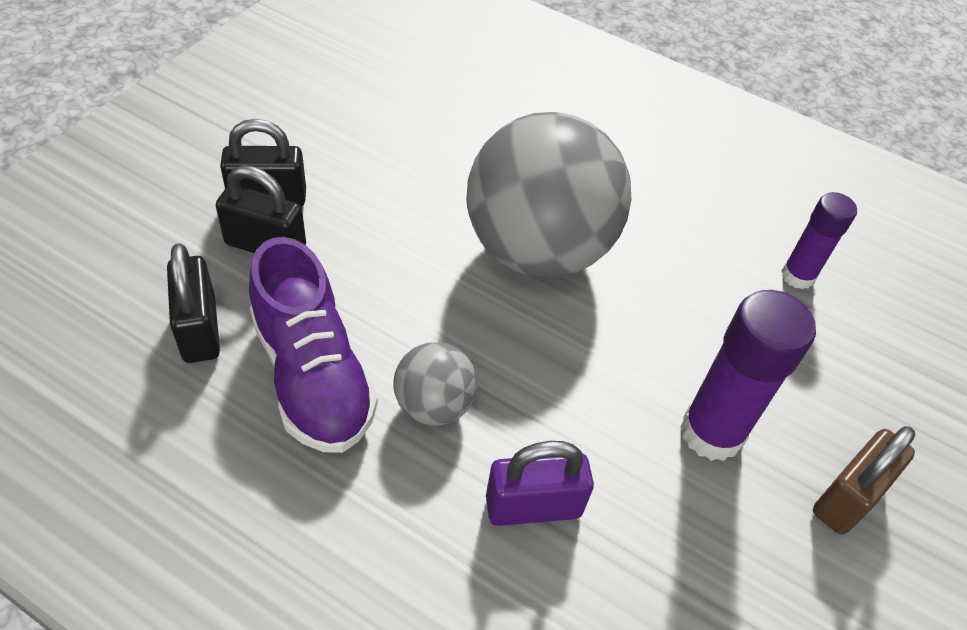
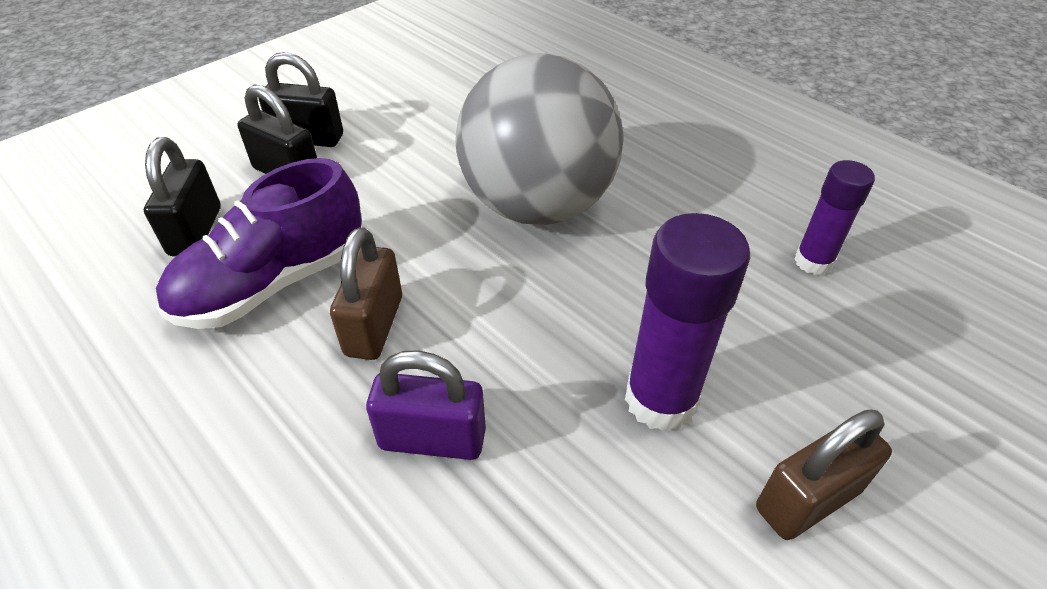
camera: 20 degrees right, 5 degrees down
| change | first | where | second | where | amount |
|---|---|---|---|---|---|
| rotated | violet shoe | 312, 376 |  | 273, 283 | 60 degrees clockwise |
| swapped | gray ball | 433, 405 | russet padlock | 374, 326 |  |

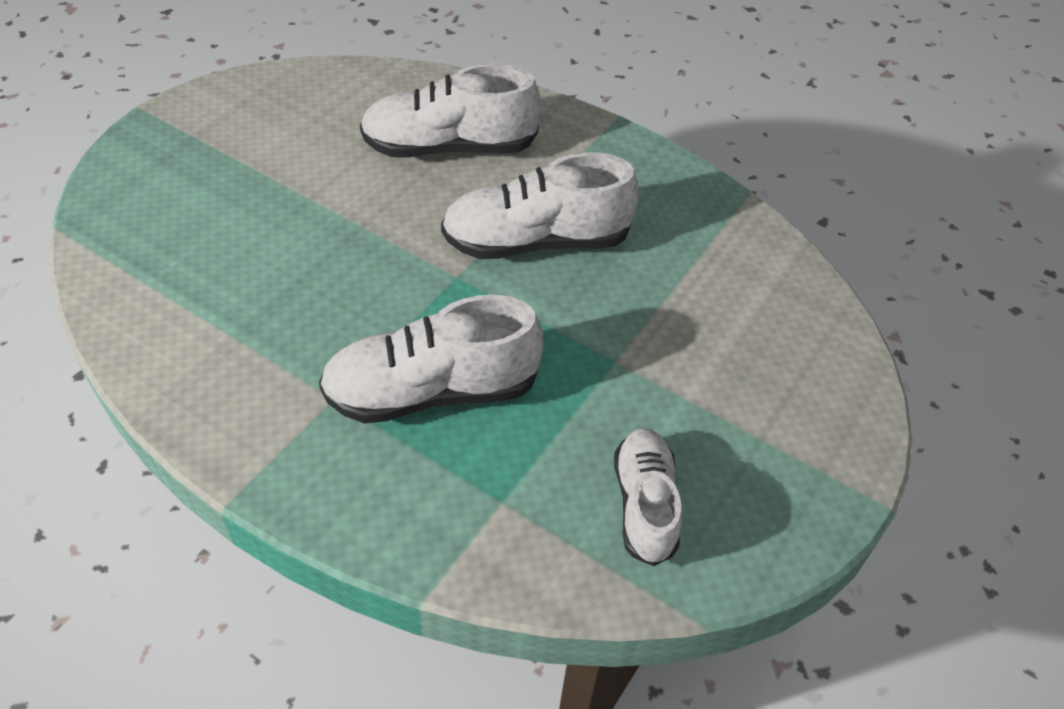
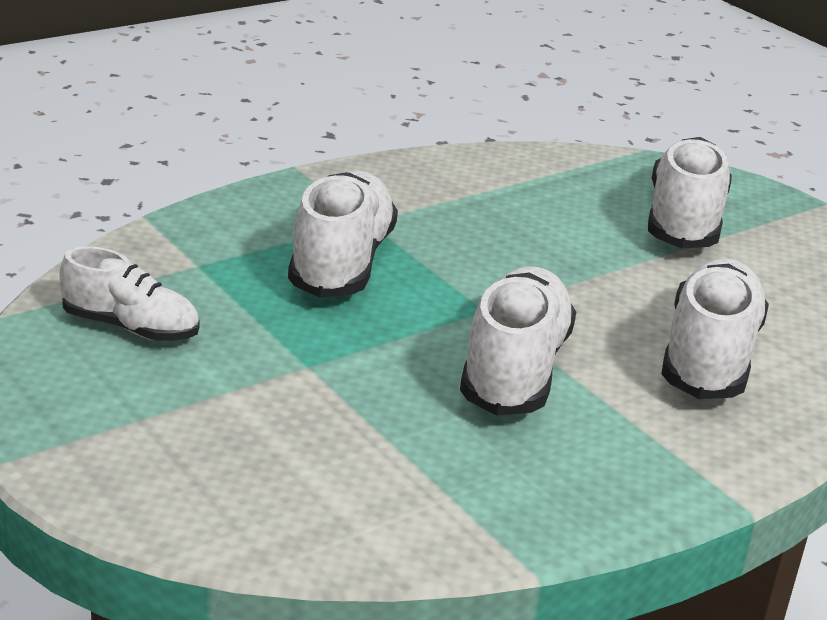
camera: 110 degrees right, 20 degrees down
| change | first | where | second | where | amount |
|---|---|---|---|---|---|
| new |  |  | snow-white shoe | 684, 220 |  |

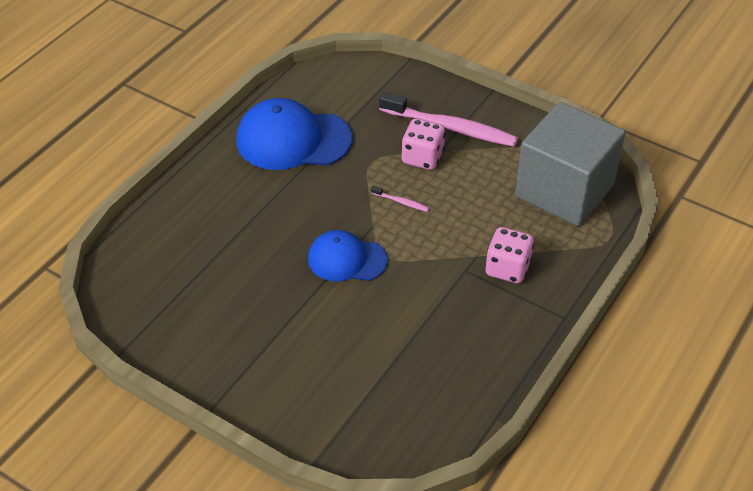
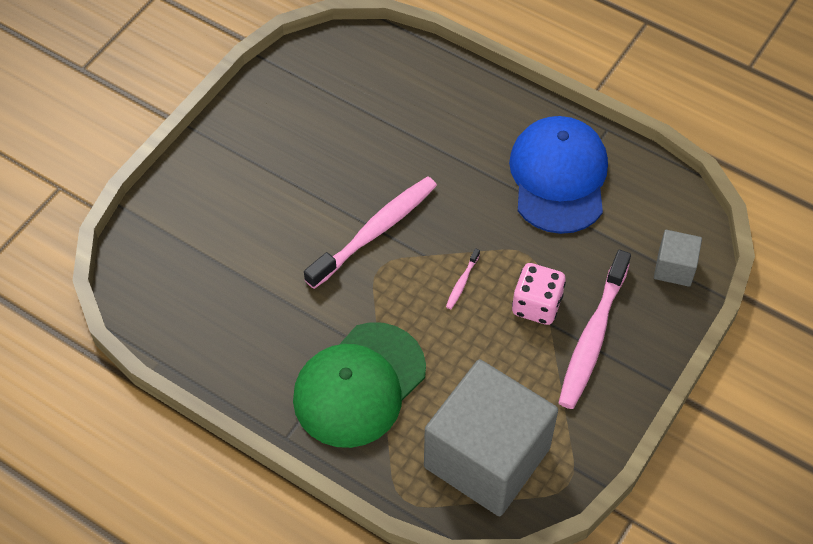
camera: 90 degrees right, 10 degrees up
| change | first | where | second | where | amount |
|---|---|---|---|---|---|
| swapped | pink dice | 507, 268 | emerald peaked cap | 359, 385 |  |
| swapped | cobalt peaked cap | 347, 259 | pink tooth brush | 375, 231 |  |
| new |  |  | gray solid cube | 674, 268 |  |

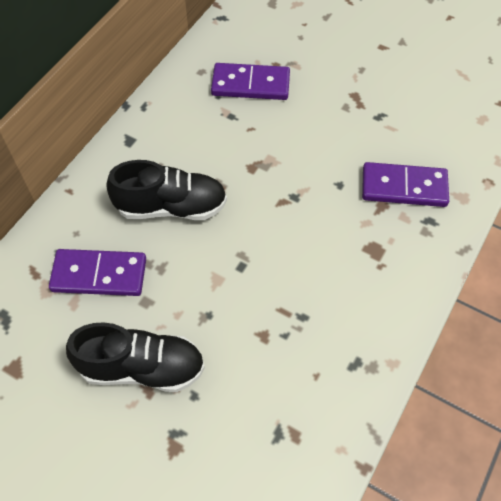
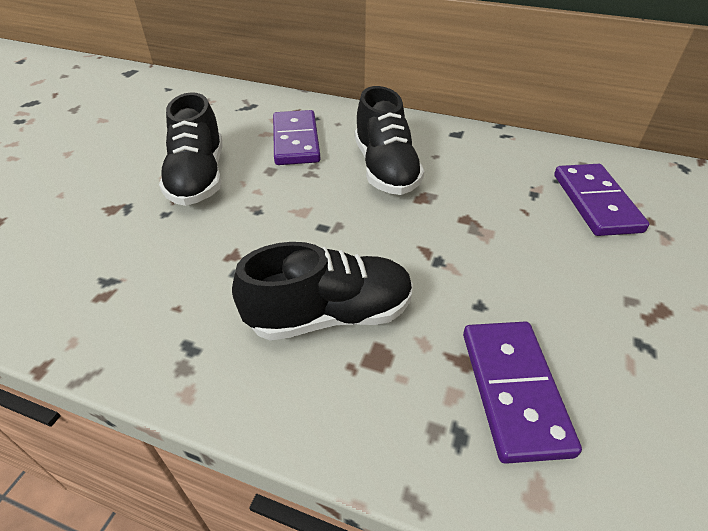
camera: 80 degrees right, 15 degrees down
| change | first | where | second | where | amount |
|---|---|---|---|---|---|
| new |  |  | ebony shoe | 330, 315 |  |

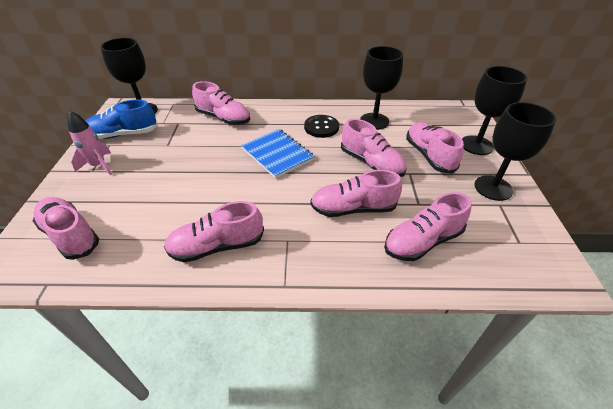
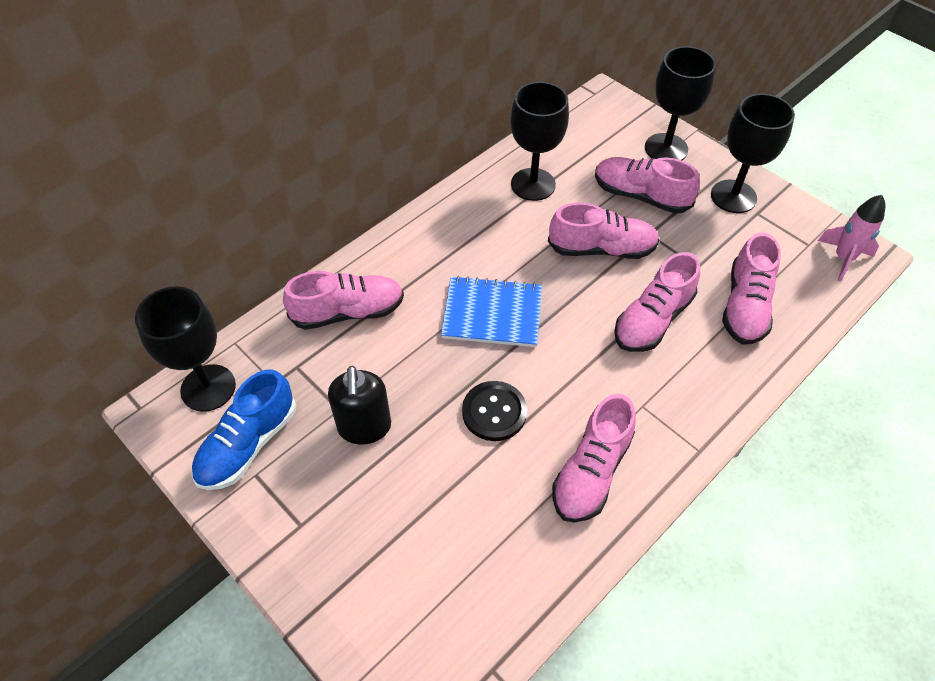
camera: 45 degrees left, 10 degrees up
| change | first | where | second | where | amount |
|---|---|---|---|---|---|
| new |  |  | ebony soap dispenser | 364, 427 |  |
| shifted | ebony sewing button | 321, 127 |  | 494, 412 |  |
| shifted | pink toy rocket | 99, 166 |  | 843, 259 |  |
| gone | pink shoe | 71, 235 |  |  |  |

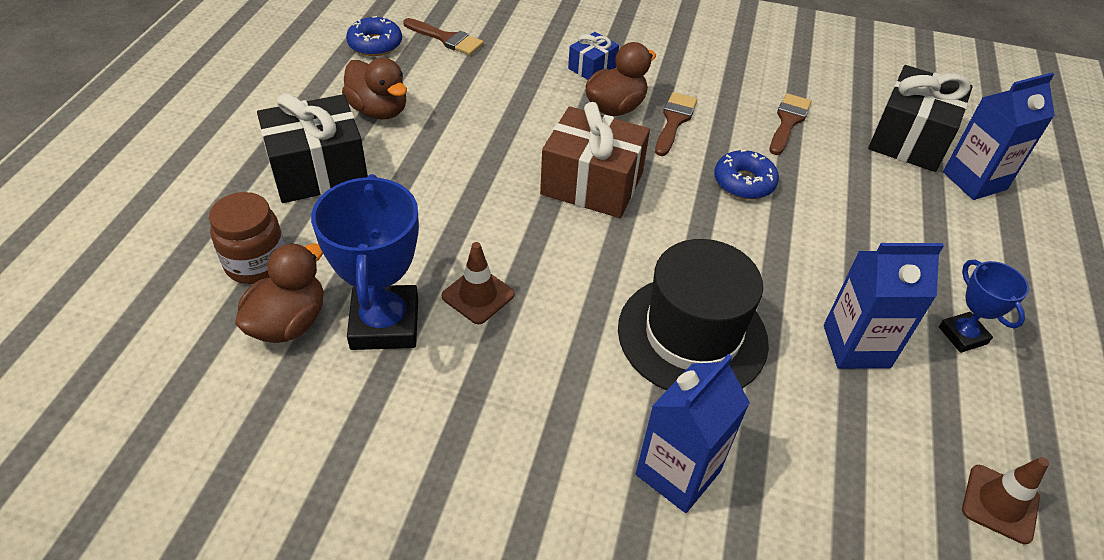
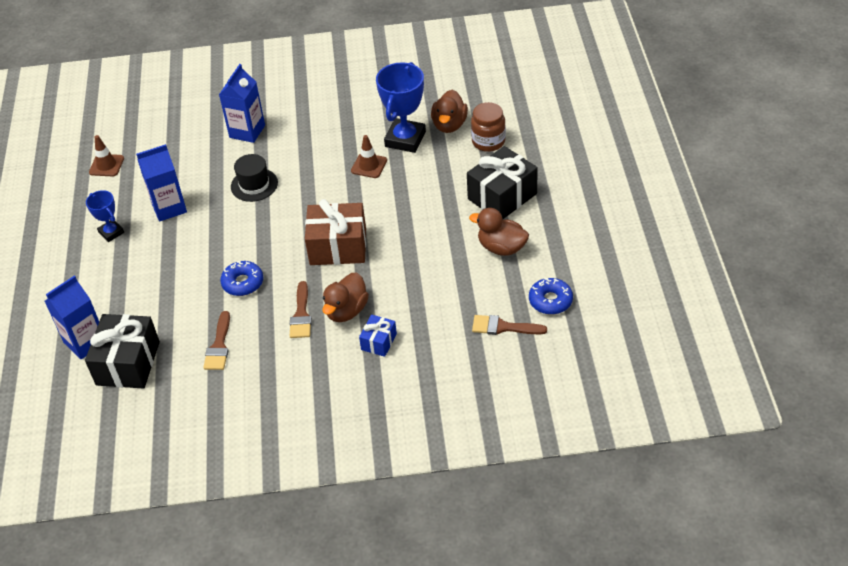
camera: 165 degrees right, 0 degrees up
| change | first | where | second | where | amount |
|---|---|---|---|---|---|
| scaled | ebony hat | 692, 335 |  | 254, 185 | x0.60 |
| rotated | cobalt prize cup | 385, 323 |  | 405, 139 | 45 degrees clockwise |

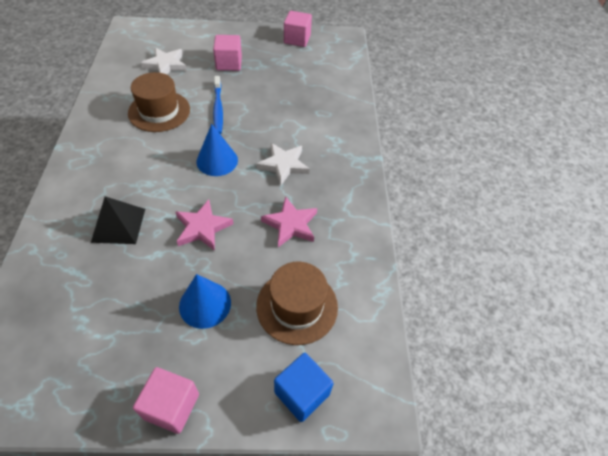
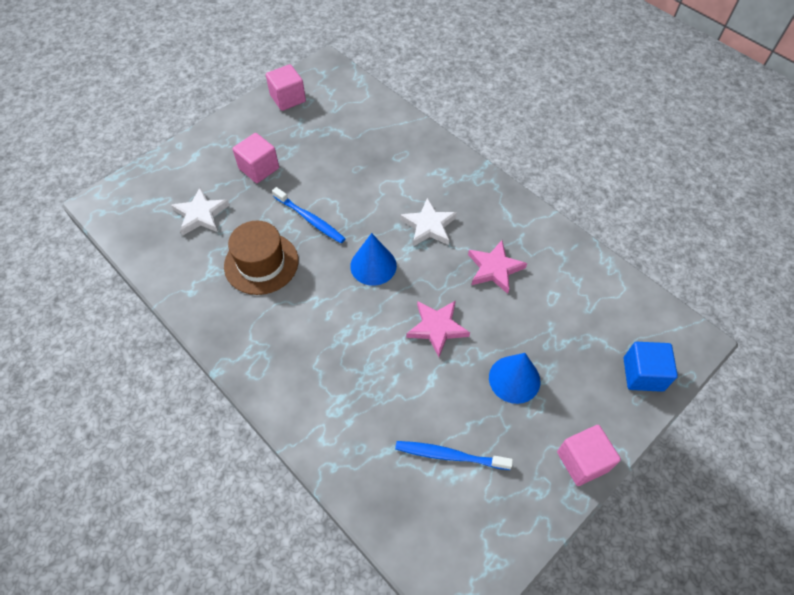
camera: 40 degrees left, 5 degrees up
| change | first | where | second | where | amount |
|---|---|---|---|---|---|
| new |  |  | cobalt tooth brush | 449, 455 |  |
| gone | ebony pyramid | 118, 225 |  |  |  |
| gone | russet hat | 297, 306 |  |  |  |

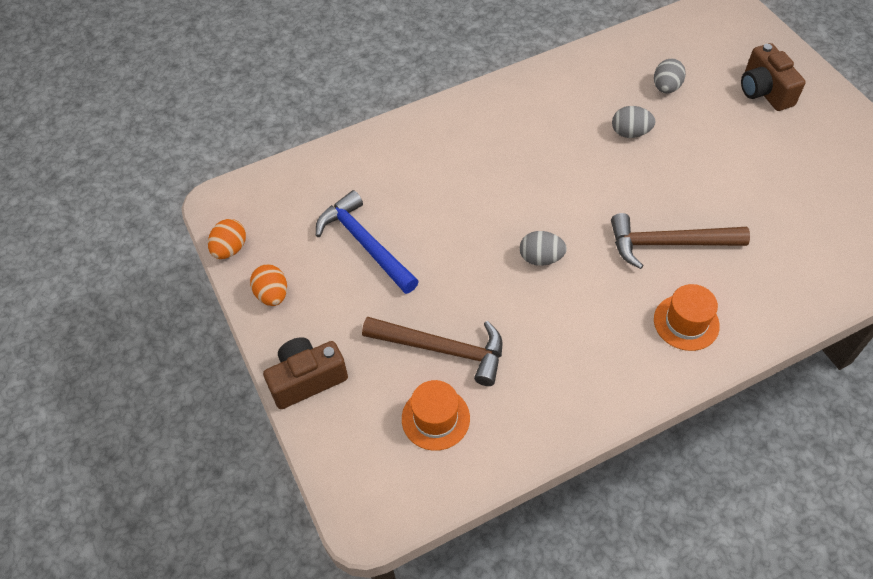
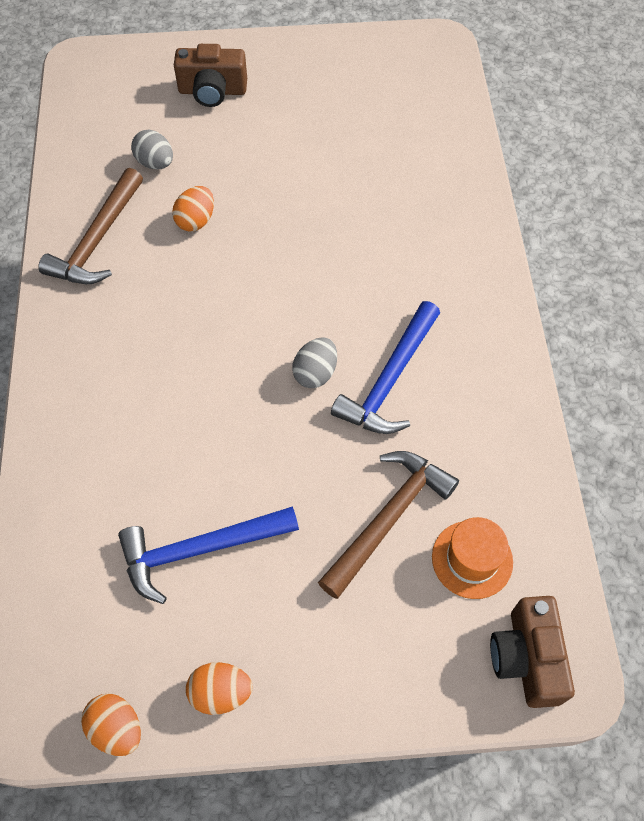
camera: 70 degrees left, 5 degrees up
| change | first | where | second | where | amount |
|---|---|---|---|---|---|
| shifted | russet carpenter's hammer | 668, 243 |  | 97, 240 |  |
| repainted | gray toy egg | 630, 133 | orange-coloured toy egg | 196, 221 |  |
| new |  |  | cobalt carpenter's hammer | 389, 380 |  |
| shifted | russet photo camera | 307, 379 |  | 526, 658 |  |
| gone | orange-coloured hat | 686, 322 |  |  |  |

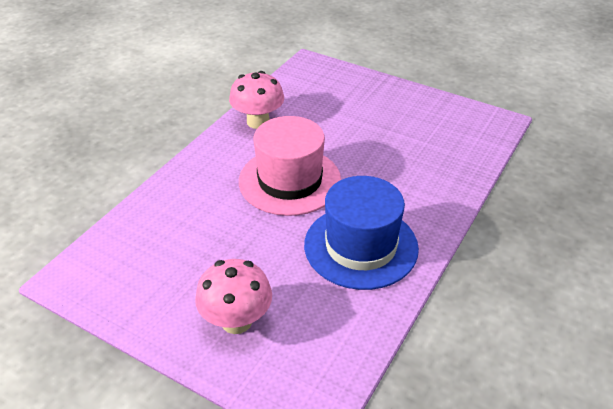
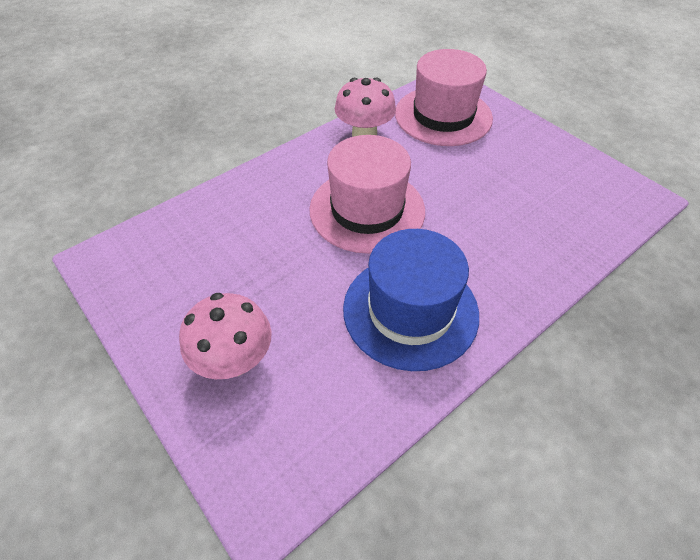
camera: 20 degrees right, 10 degrees up
| change | first | where | second | where | amount |
|---|---|---|---|---|---|
| new |  |  | pink hat | 443, 116 |  |

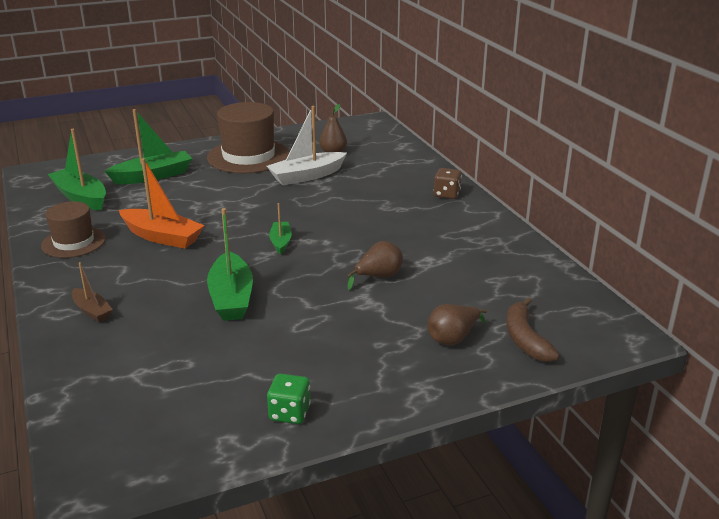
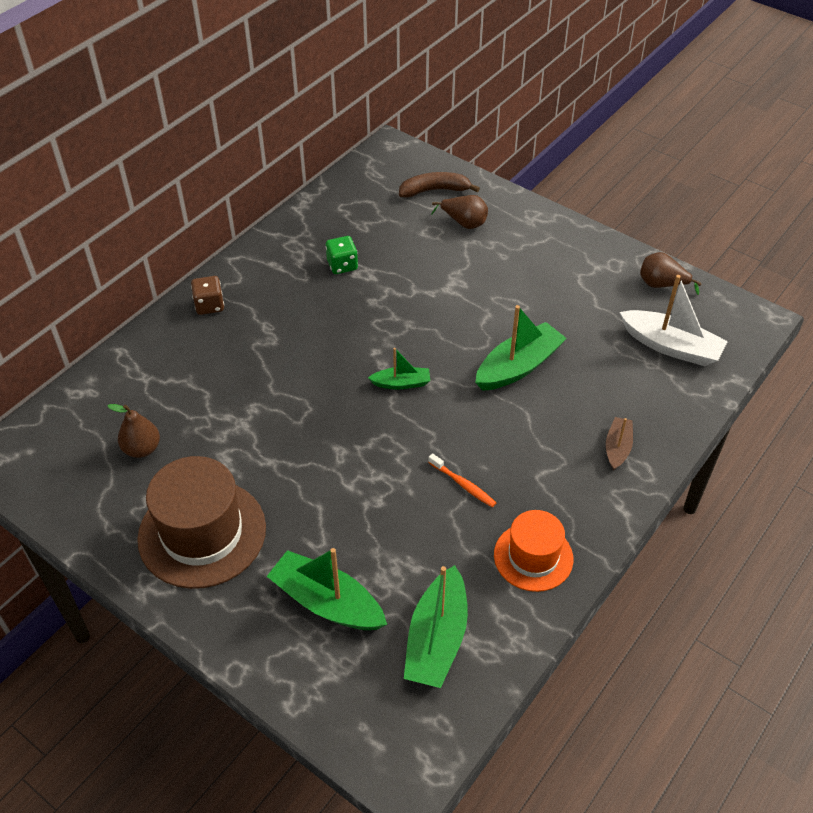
camera: 120 degrees left, 20 degrees up
| change | first | where | second | where | amount |
|---|---|---|---|---|---|
| shifted | emerald dice | 289, 413 |  | 342, 265 |  |
| rotated | emerald toy boat | 280, 242 |  | 401, 383 | 150 degrees counterclockwise |
| rotated | russet banana fruit | 525, 339 |  | 434, 190 | 150 degrees counterclockwise |
| swapped | orange-coloured toy boat | 162, 237 | orange-coloured tooth brush | 463, 484 |  |
| repainted | russet hat | 73, 242 | orange-coloured hat | 533, 557 |  |
| shifted | snow-white toy boat | 307, 176 |  | 671, 346 |  |
| shifted | russet pear | 378, 277 |  | 661, 285 |  |

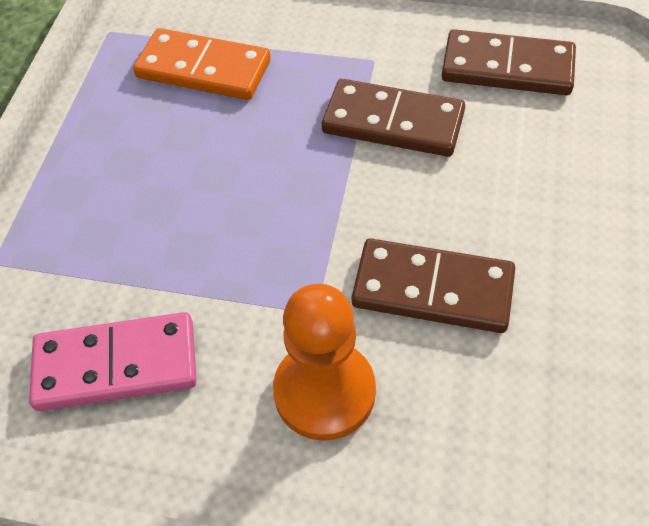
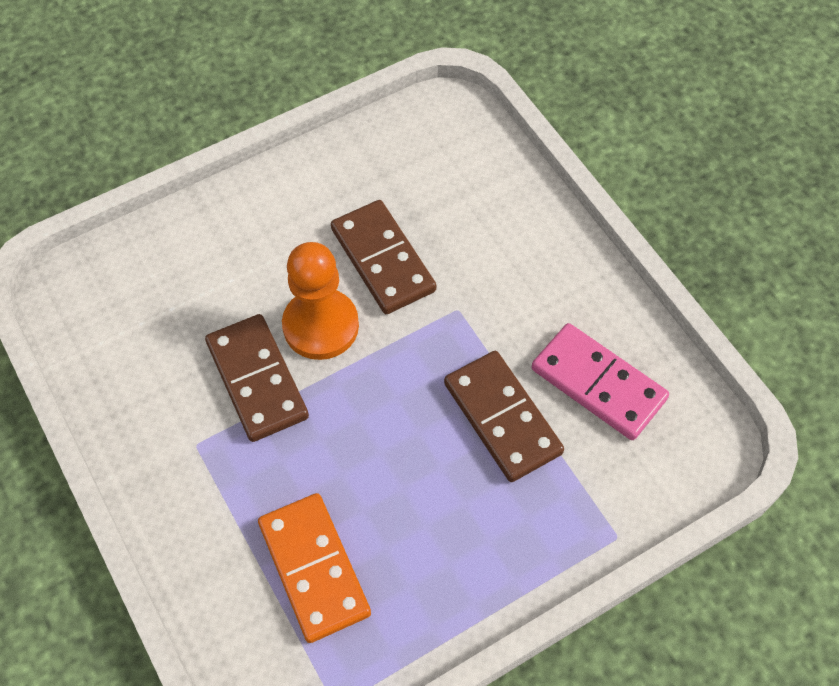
camera: 135 degrees left, 5 degrees up
| change | first | where | second | where | amount |
|---|---|---|---|---|---|
| shifted | orange-coloured game pawn | 324, 392 |  | 321, 326 |  |
| shifted | russet domino tile | 507, 67 |  | 502, 418 |  |

